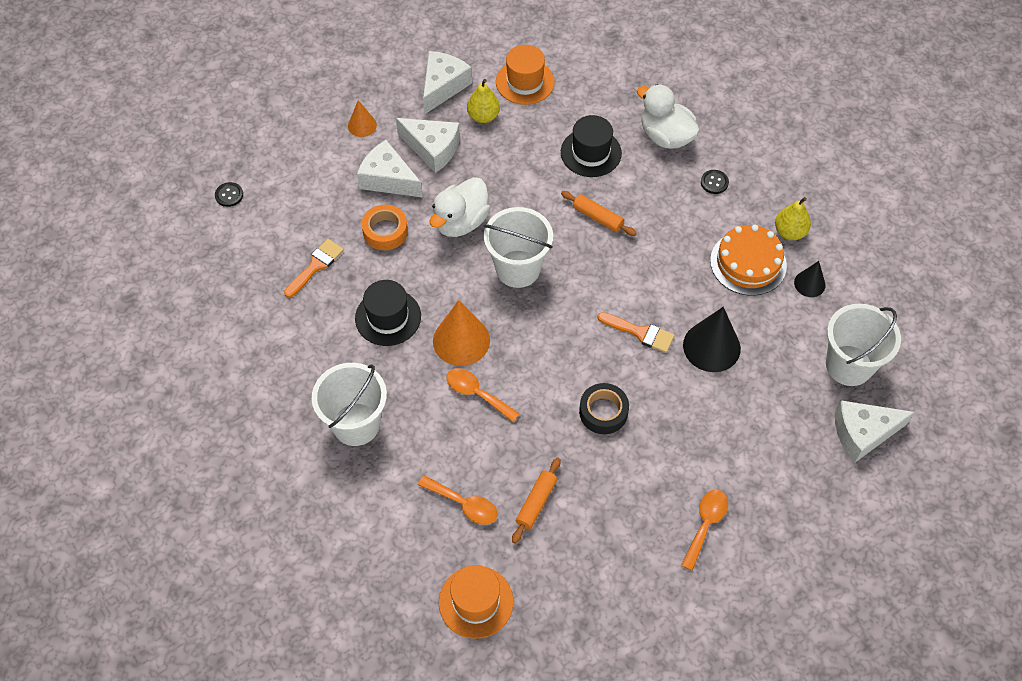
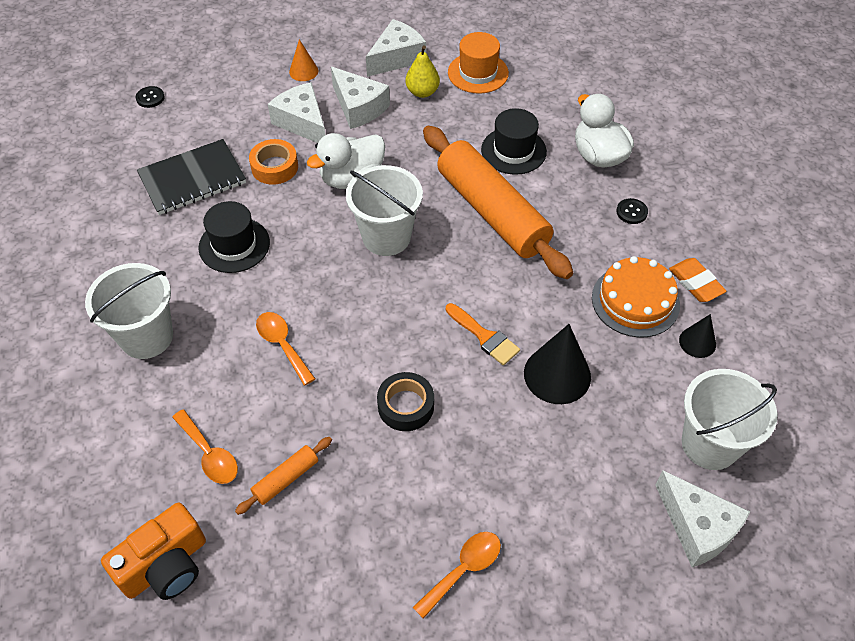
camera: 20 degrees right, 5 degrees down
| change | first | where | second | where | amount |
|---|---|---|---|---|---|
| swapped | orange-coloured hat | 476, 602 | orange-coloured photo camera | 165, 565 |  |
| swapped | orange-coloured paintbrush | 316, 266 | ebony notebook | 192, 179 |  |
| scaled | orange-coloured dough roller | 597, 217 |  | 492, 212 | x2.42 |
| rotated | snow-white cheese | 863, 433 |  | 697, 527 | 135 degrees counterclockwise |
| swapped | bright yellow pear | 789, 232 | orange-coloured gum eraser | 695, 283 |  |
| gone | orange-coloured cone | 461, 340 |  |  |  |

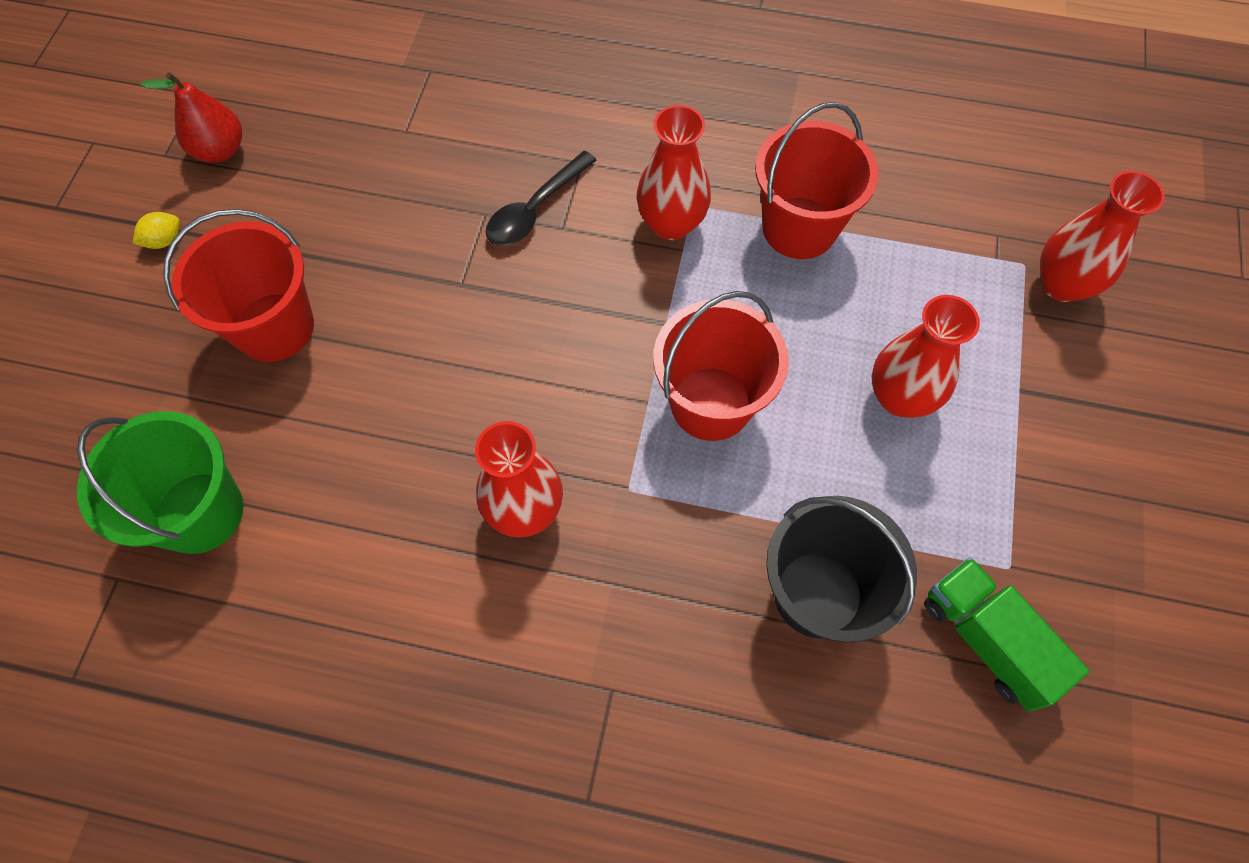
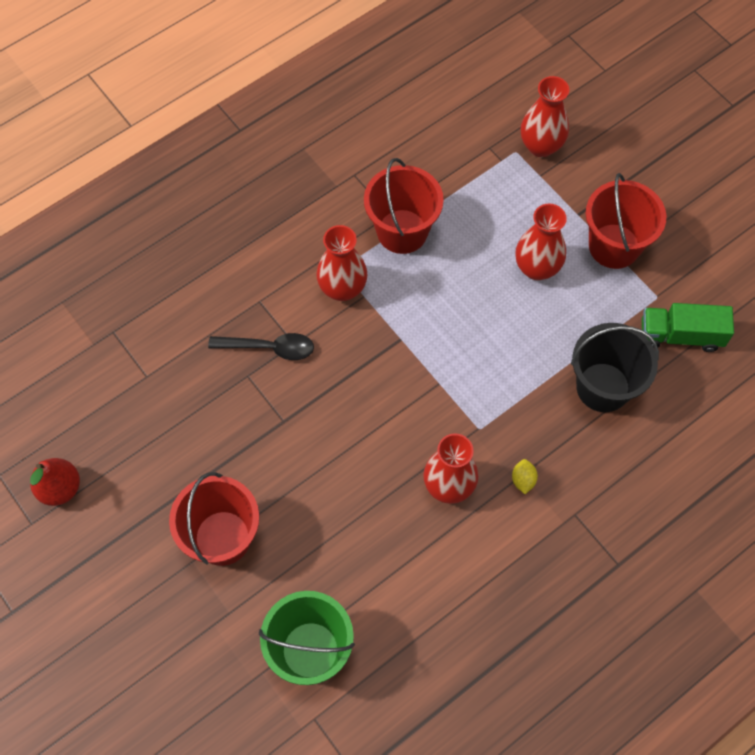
camera: 50 degrees left, 0 degrees up
| change | first | where | second | where | amount |
|---|---|---|---|---|---|
| rotated | ebony tablespoon | 535, 209 |  | 269, 348 | 75 degrees counterclockwise |
| shifted | bright yellow citrus fruit | 164, 240 |  | 523, 480 |  |
| shifted | scarlet bucket | 711, 403 |  | 614, 246 |  |

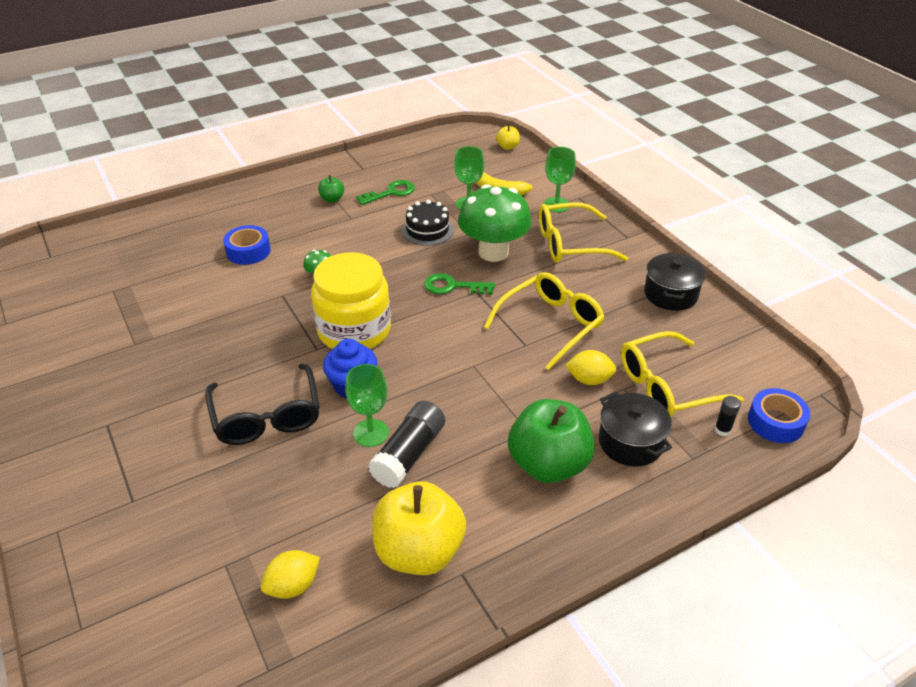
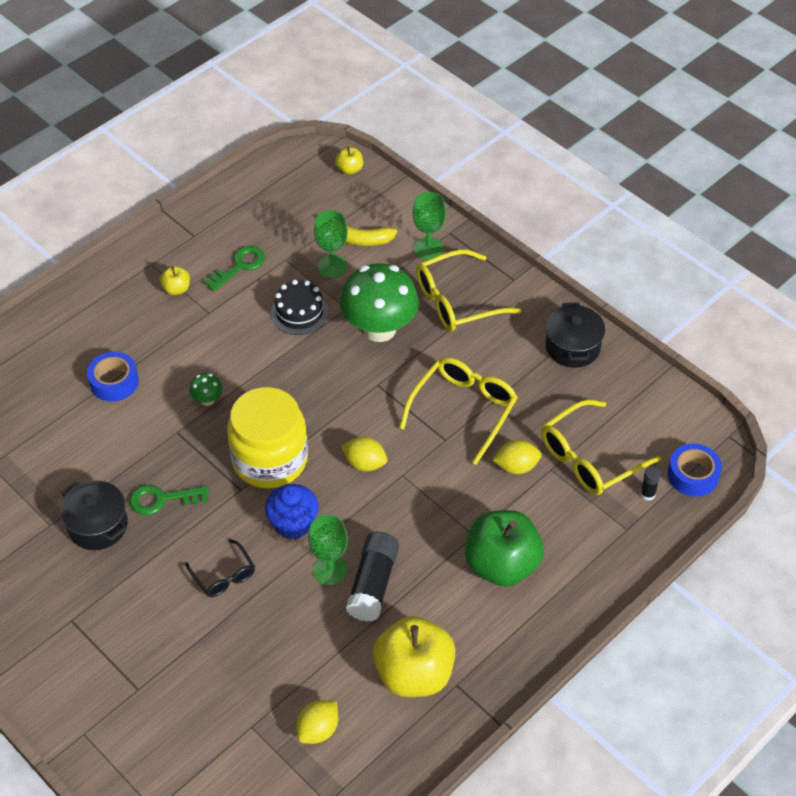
camera: 15 degrees left, 10 degrees up
| change | first | where | second | where | amount |
|---|---|---|---|---|---|
| shifted | ebony stockpot | 630, 442 |  | 97, 525 |  |
| shifted | emerald door key | 453, 286 |  | 162, 499 |  |
| repainted | emerald apple | 332, 199 | bright yellow apple | 176, 289 |  |
| scaled | ebony glasses | 267, 416 |  | 224, 576 | x0.56 |
| new |  |  | bright yellow citrus fruit | 365, 463 |  |

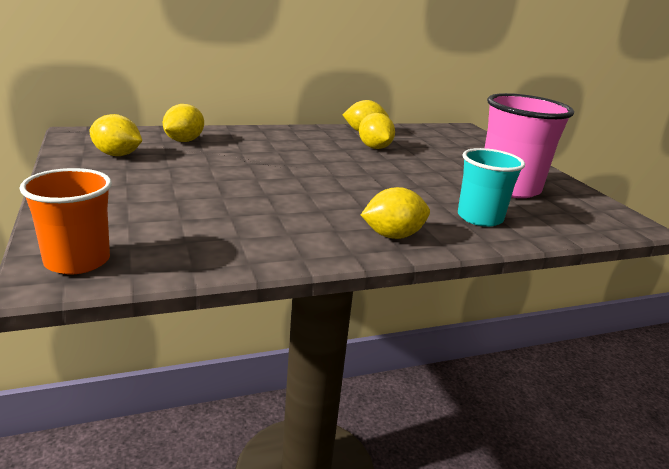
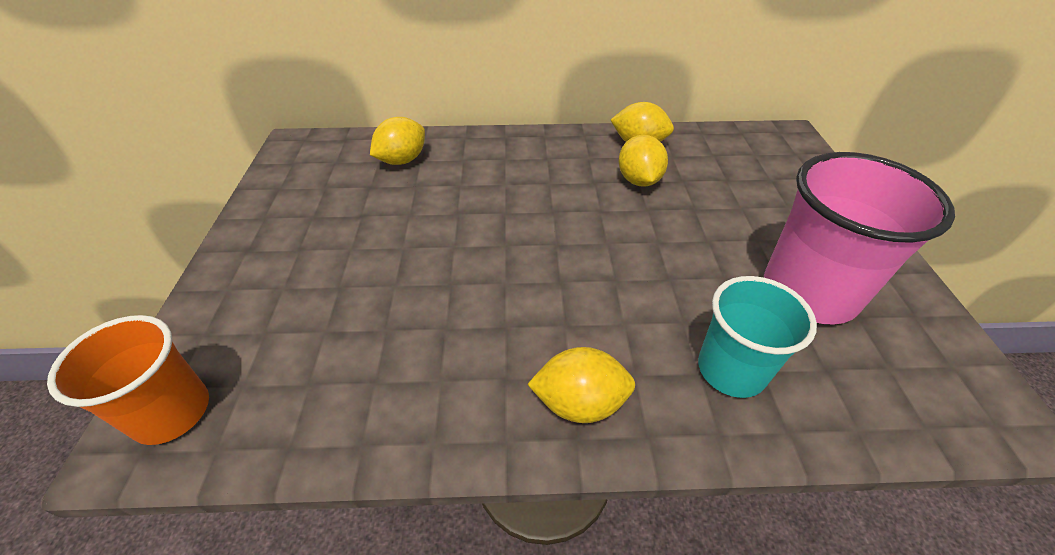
camera: 20 degrees right, 20 degrees up
| change | first | where | second | where | amount |
|---|---|---|---|---|---|
| gone | bright yellow citrus fruit | 117, 155 |  |  |  |

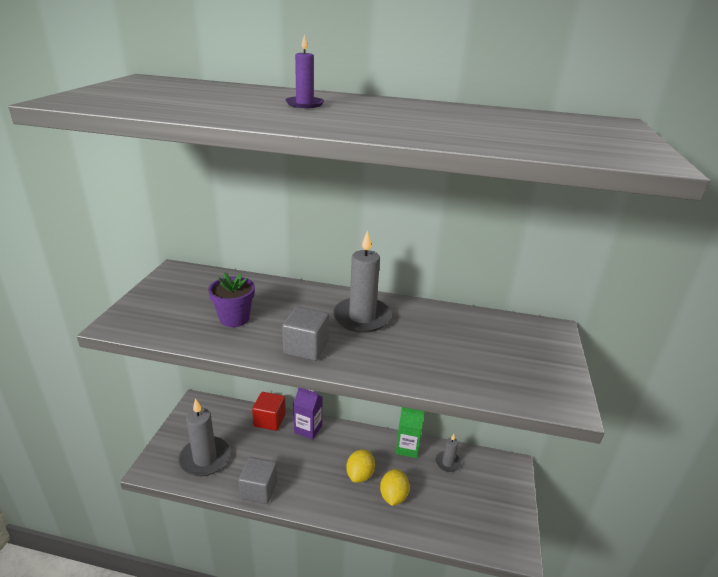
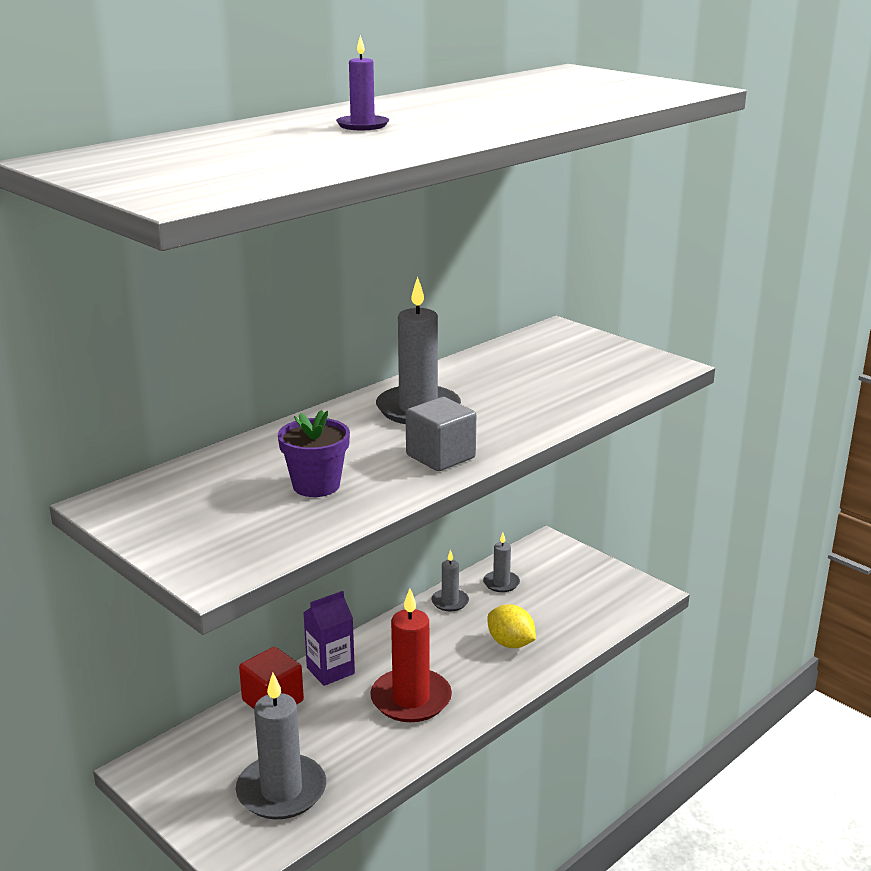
camera: 55 degrees left, 5 degrees down
| change | first | where | second | where | amount |
|---|---|---|---|---|---|
| new |  |  | scarlet pillar candle | 411, 699 |  |
| swapped | emerald milk carton | 407, 448 | gray pillar candle | 450, 602 |  |
| gone | gray solid cube | 259, 490 |  |  |  |
| gone | bright yellow citrus fruit | 360, 475 |  |  |  |

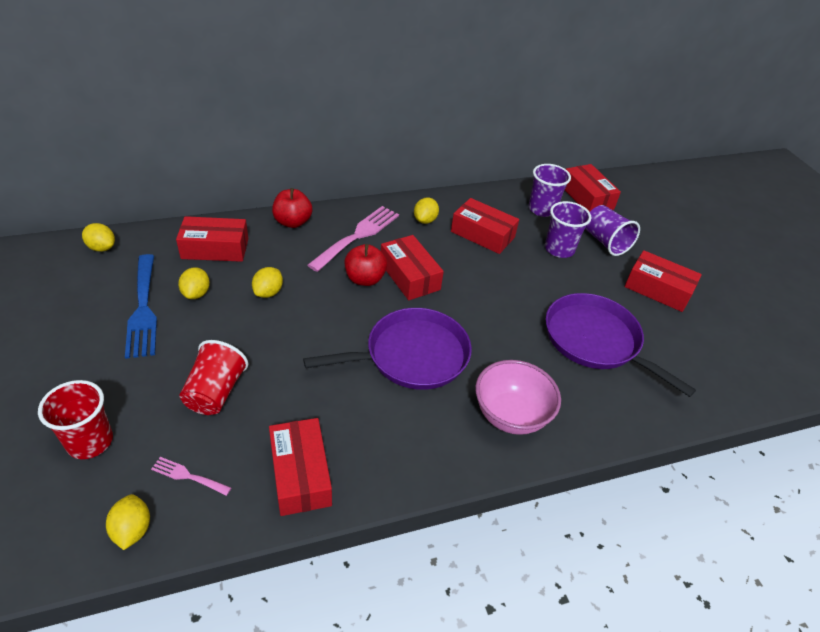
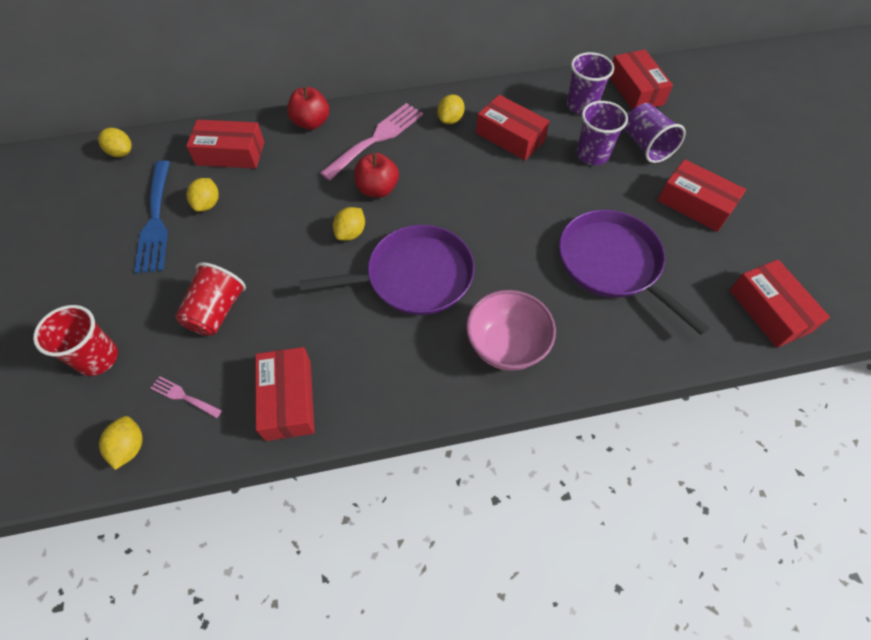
camera: 10 degrees right, 15 degrees up
| change | first | where | second | where | amount |
|---|---|---|---|---|---|
| shifted | bright yellow citrus fruit | 268, 292 |  | 351, 233 |  |
| shifted | scarlet package | 409, 276 |  | 769, 310 |  |

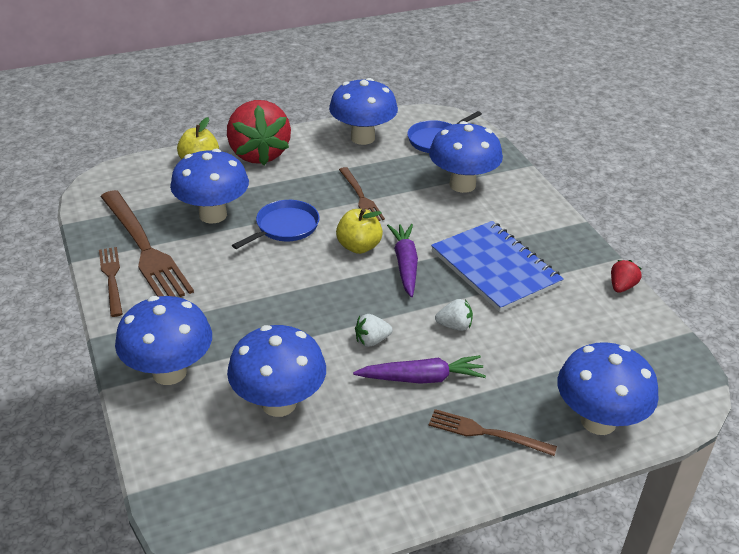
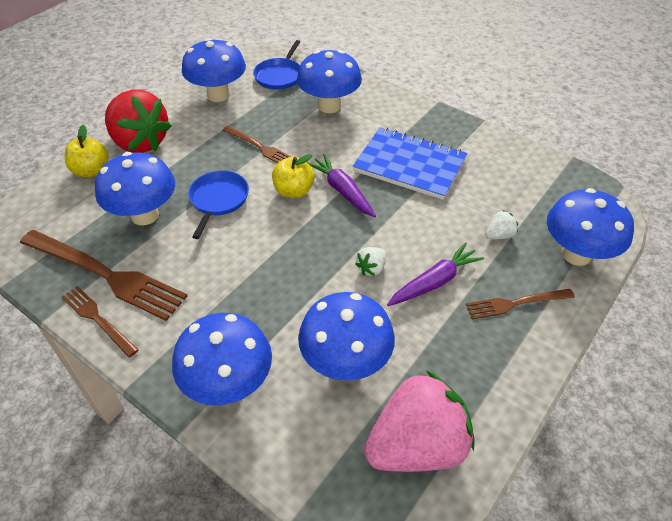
camera: 30 degrees left, 10 degrees up
| change | first | where | second | where | amount |
|---|---|---|---|---|---|
| new |  |  | pink berry | 417, 445 |  |
| shifted | snow-white berry | 454, 326 |  | 499, 235 |  |
| gone | scarlet berry | 622, 287 |  |  |  |

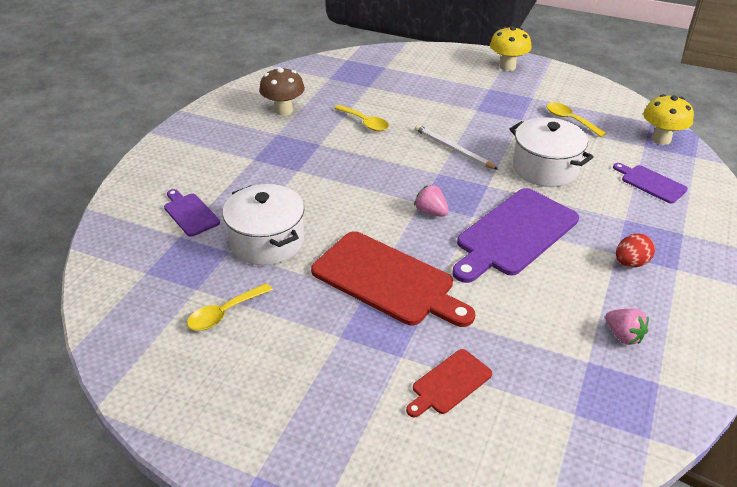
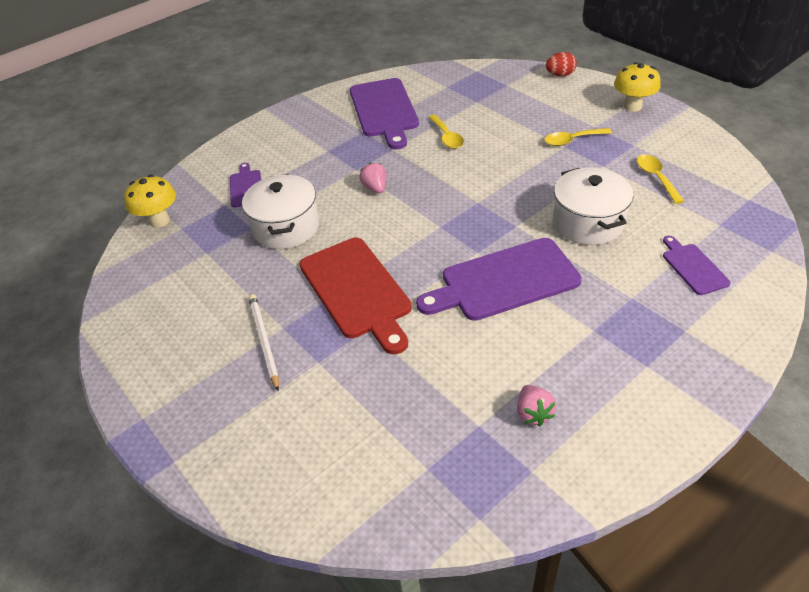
camera: 30 degrees right, 5 degrees up
| change | first | where | second | where | amount |
|---|---|---|---|---|---|
| shifted | bright yellow fungus | 661, 139 |  | 160, 221 |  |
| shifted | snow-white wooden pencil | 453, 149 |  | 264, 341 |  |
| swapped | russet fungus | 283, 110 | violet chopping board | 384, 110 |  |
| shifted | pink berry | 431, 212 |  | 375, 188 |  |
| shifted | bright yellow tablespoon | 224, 313 |  | 572, 140 |  |
| shifted | scarlet toy egg | 630, 263 |  | 560, 75 |  |
| gone | scarlet chopping board | 449, 383 |  |  |  |

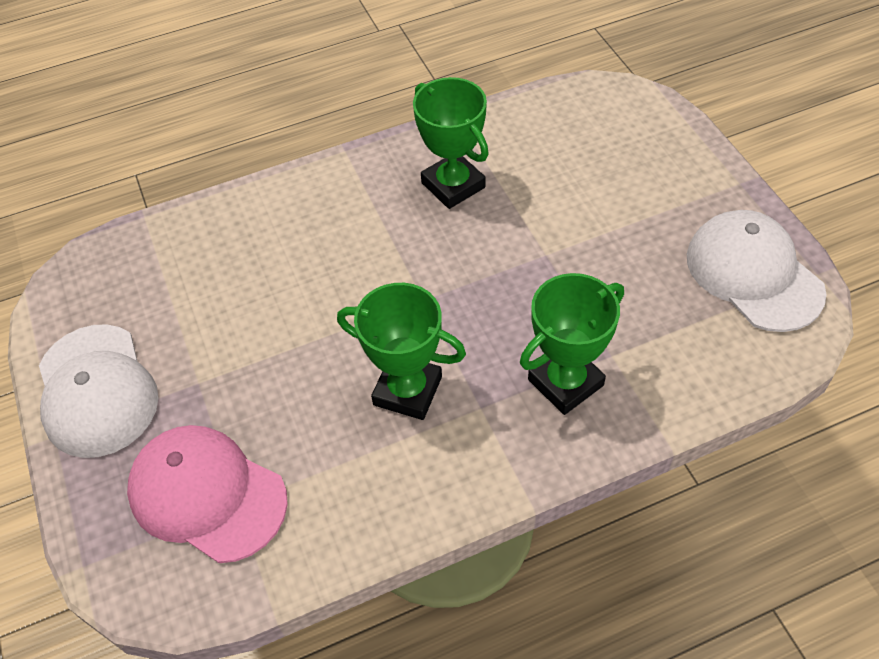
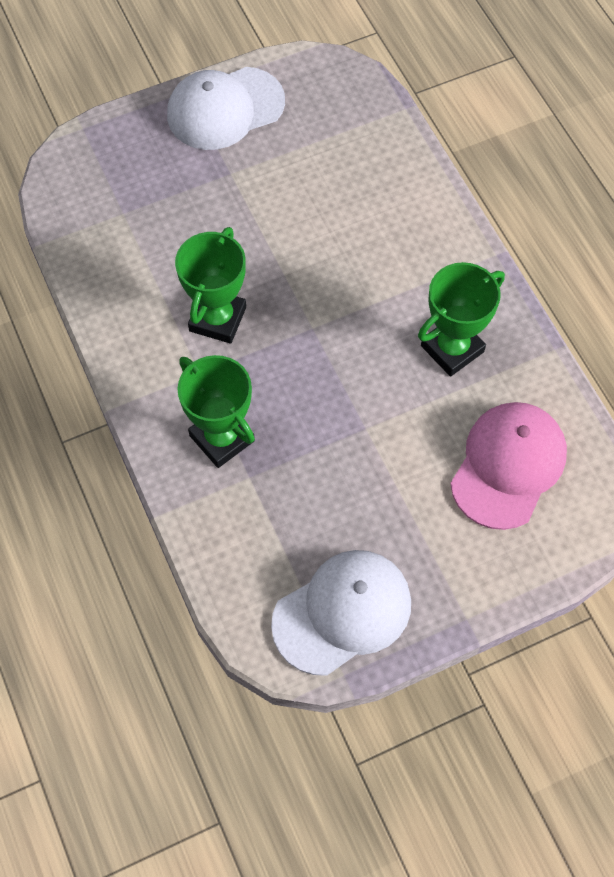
camera: 85 degrees right, 10 degrees up
| change | first | where | second | where | amount |
|---|---|---|---|---|---|
| shifted | pink peaked cap | 207, 494 |  | 508, 466 |  |

